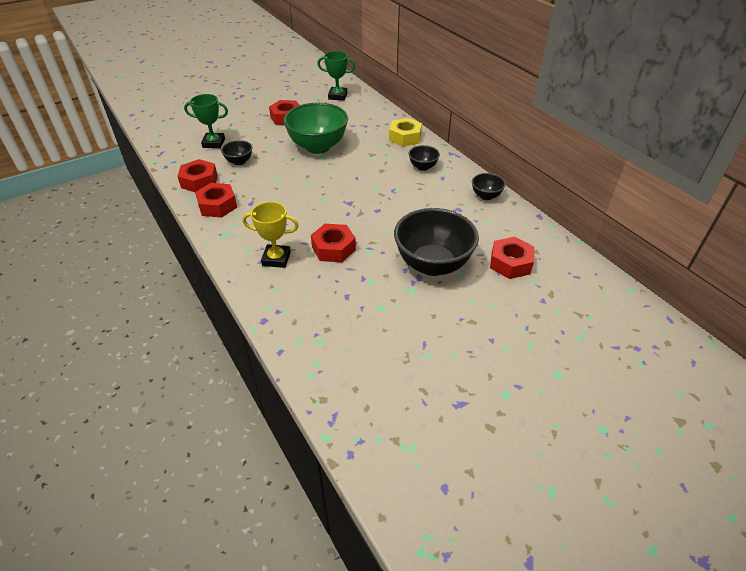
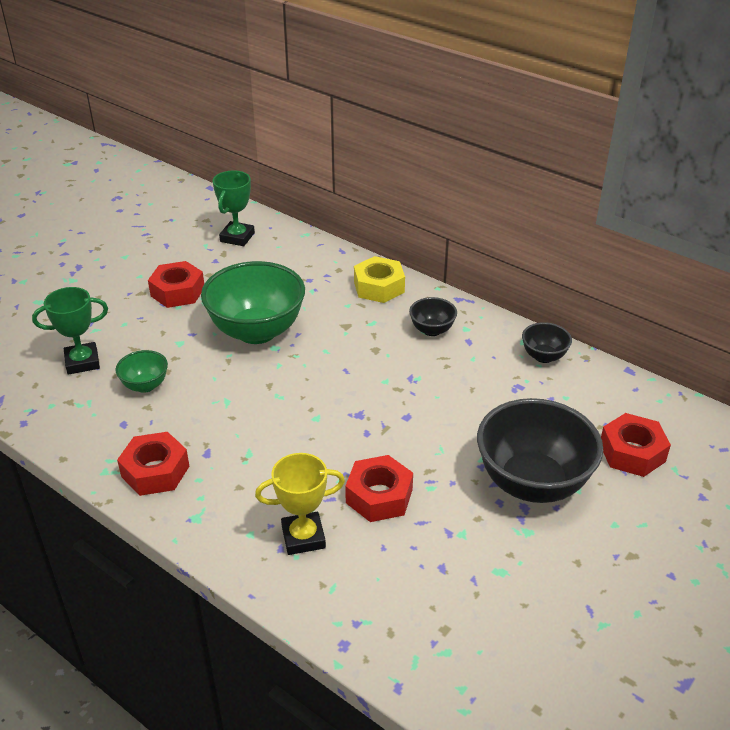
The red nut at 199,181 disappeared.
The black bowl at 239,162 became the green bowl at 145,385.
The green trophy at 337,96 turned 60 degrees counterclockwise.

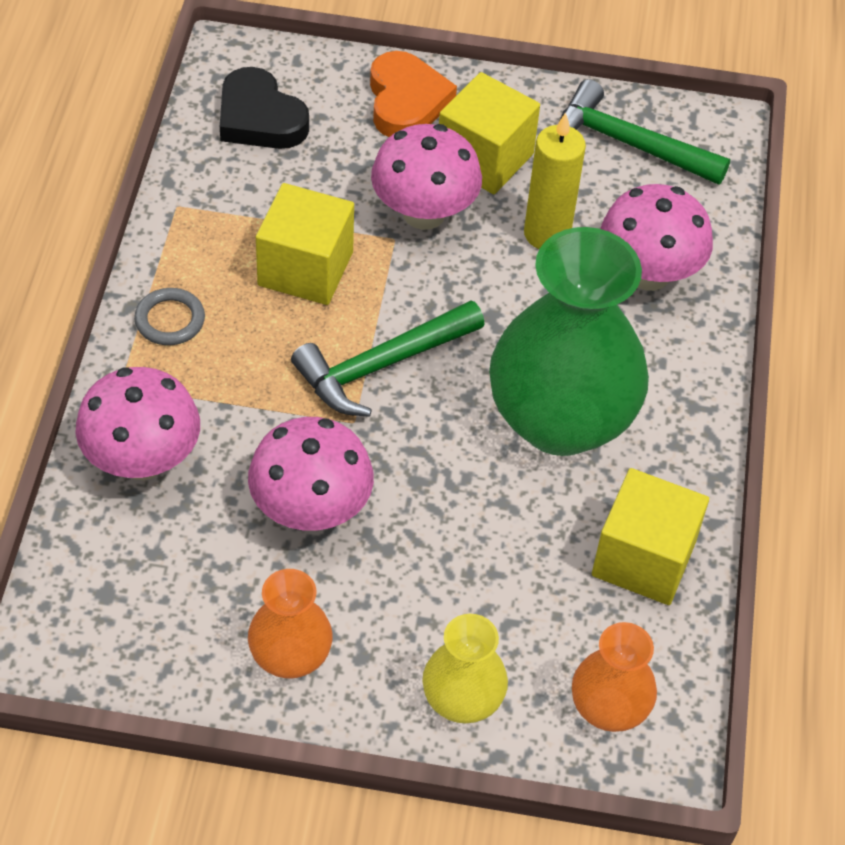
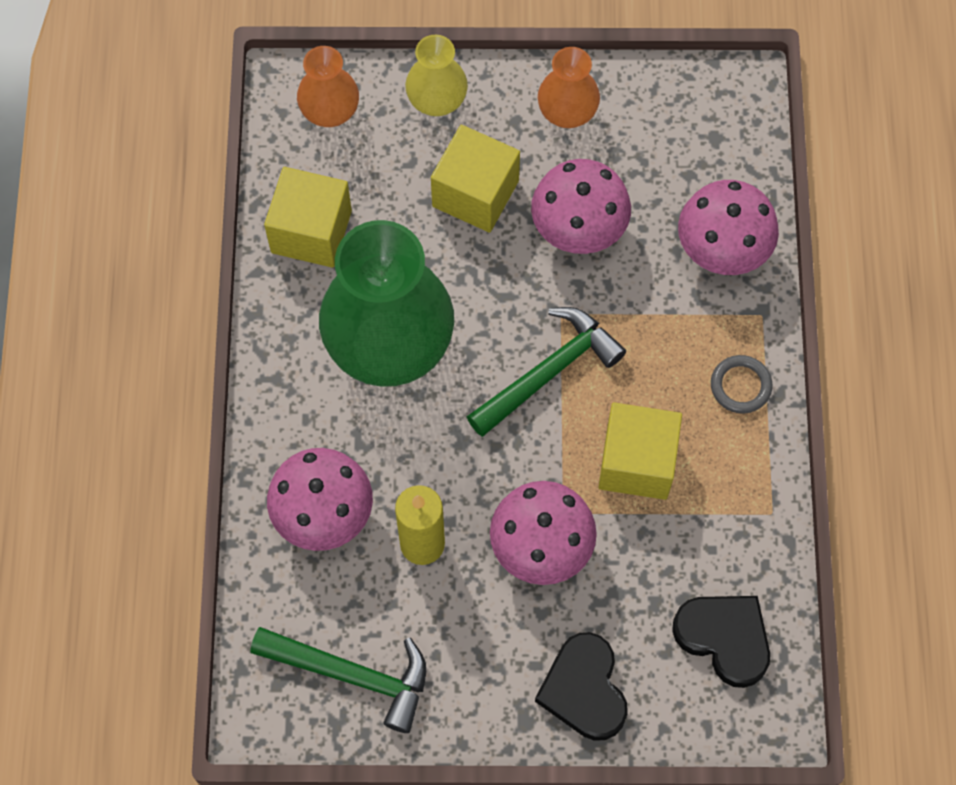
The yellow cube moved from 484,158 to 475,193.
The orange heart at 406,101 became the black heart at 584,690.

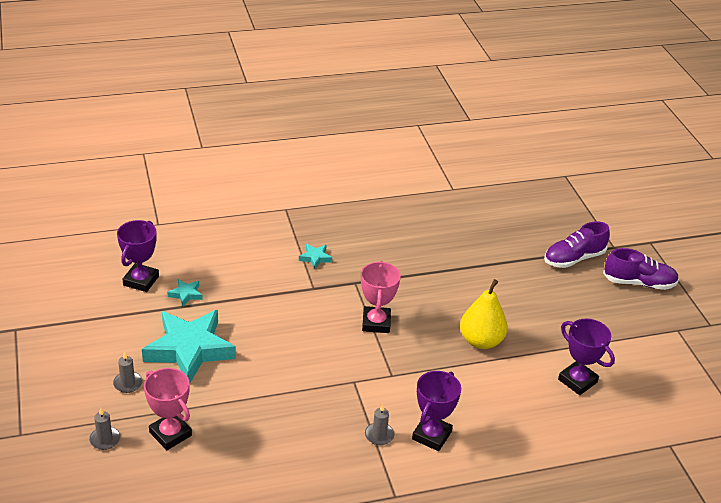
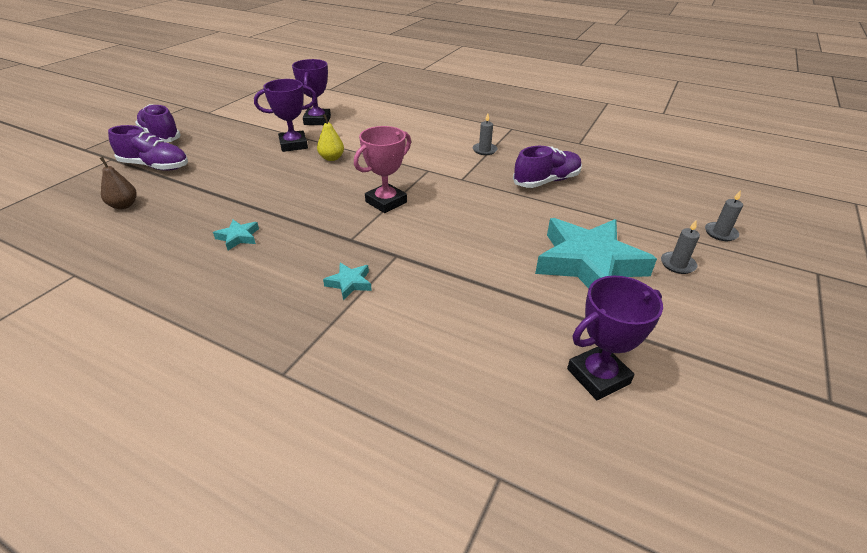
The pink trophy at 170,434 disappeared.
The brown pear at 124,205 appeared.
The purple shoe at 546,181 appeared.
The turquoise star moved from 186,294 to 238,237.
The purple trophy moved from 431,435 to 293,145.
The yellow pear at 481,341 changed to 0.59 times the size.

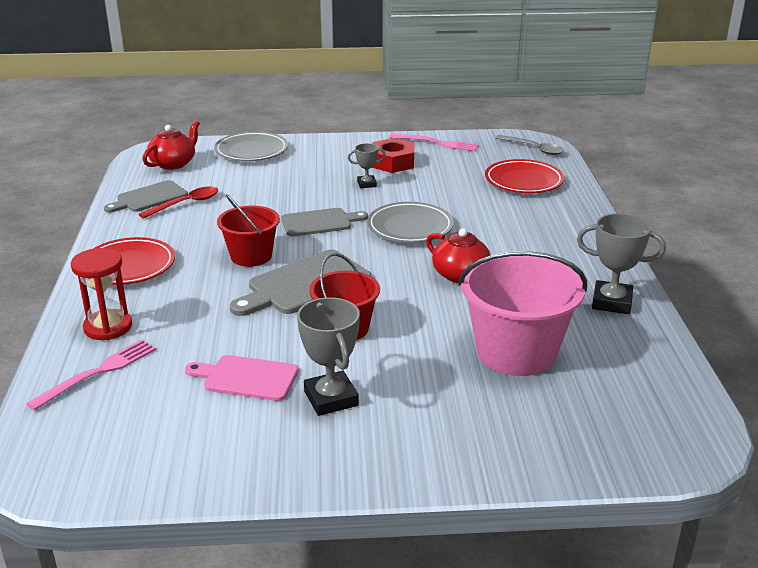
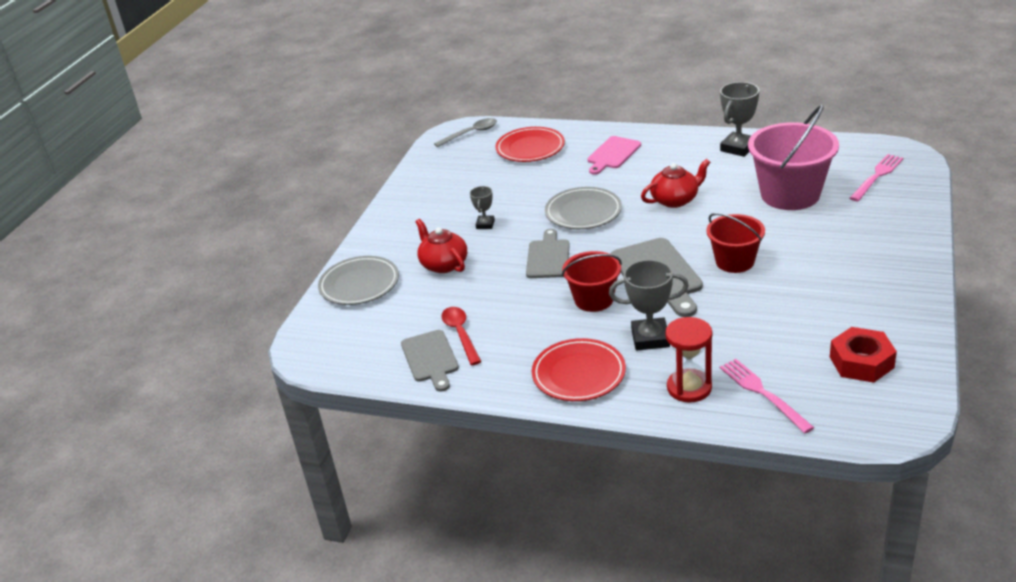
The red teapot moved from 173,163 to 443,264.
The pink cutting board moved from 247,378 to 612,154.
The grey trophy moved from 331,398 to 650,338.
The red nut moved from 392,162 to 861,362.
The pink fork moved from 437,143 to 877,176.

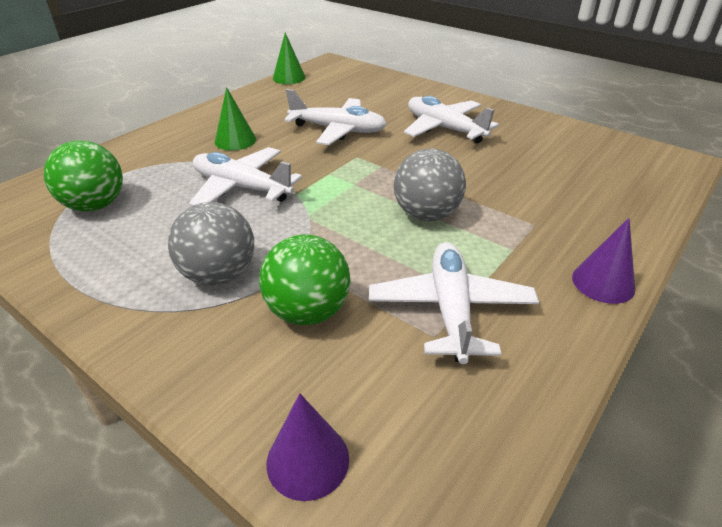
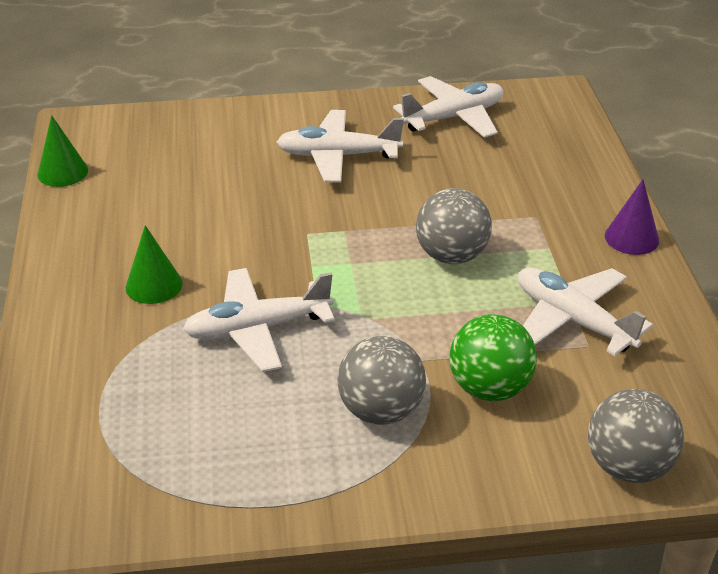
The green ball at 95,205 disappeared.
The white plane moved from 338,130 to 453,117.
The purple cone at 308,460 was replaced by the grey ball at 628,466.

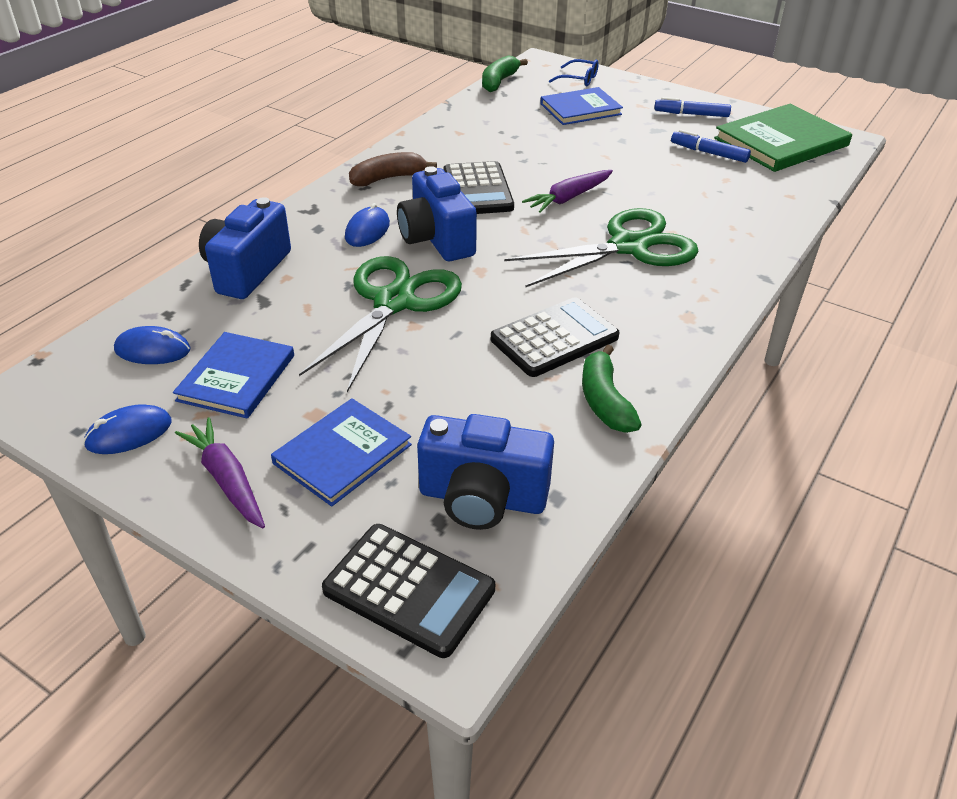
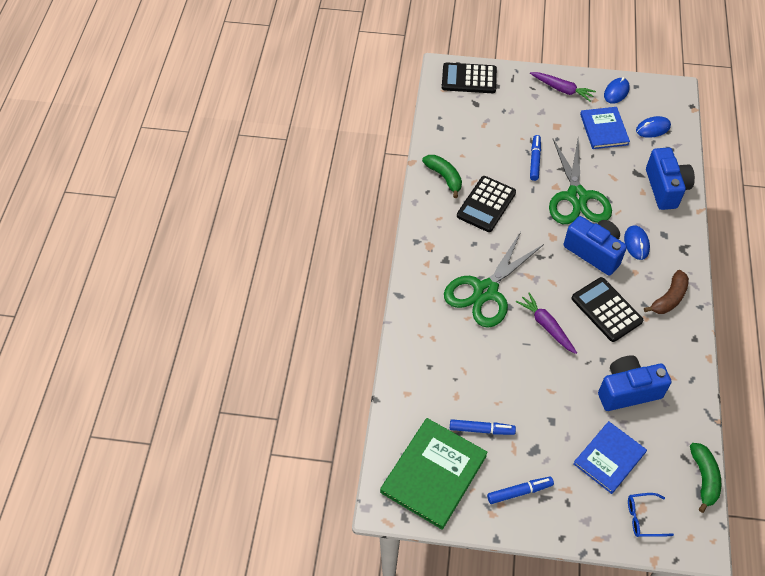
The blue book at 342,454 disappeared.
The blue marker at 534,161 appeared.
The blue camera moved from 482,498 to 627,391.
The purple carrot at 568,198 turned 60 degrees counterclockwise.

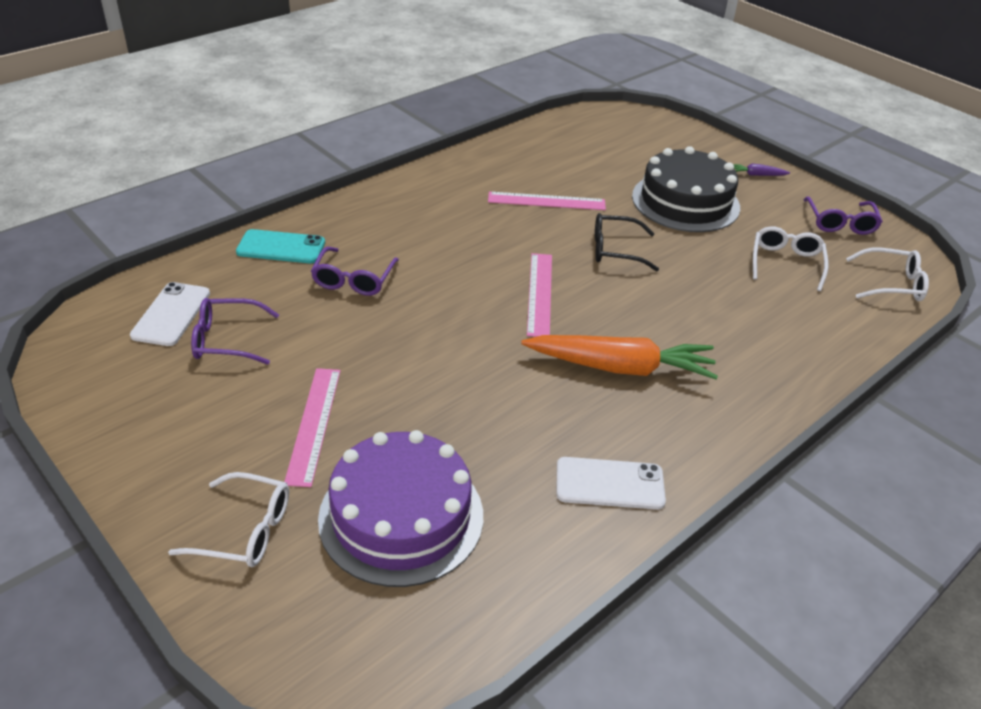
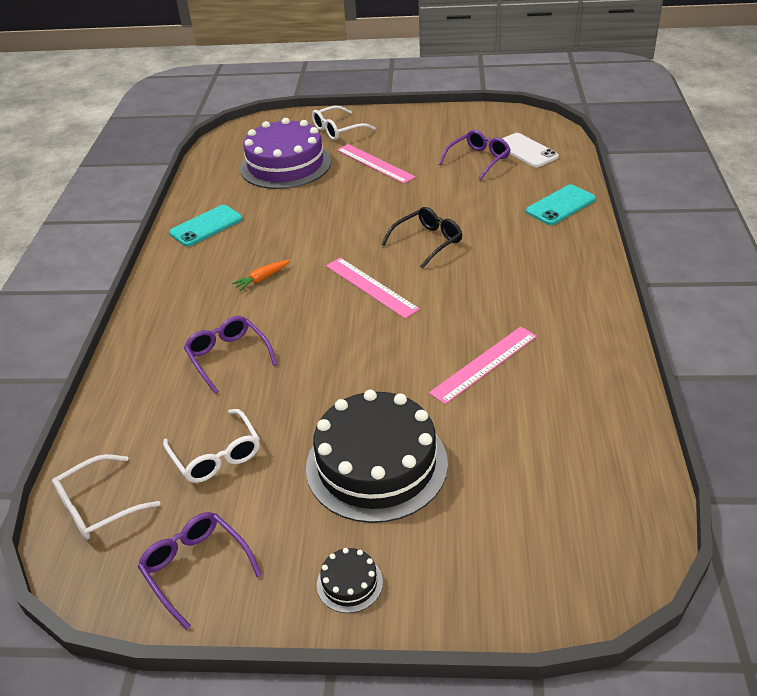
The purple glasses moved from 353,280 to 228,357.
The black glasses moved from 615,250 to 427,242.
The purple carrot at 756,175 was replaced by the black cake at 349,583.
The white phone at 609,484 became the turquoise phone at 206,226.
The orange carrot at 620,367 changed to 0.42 times the size.

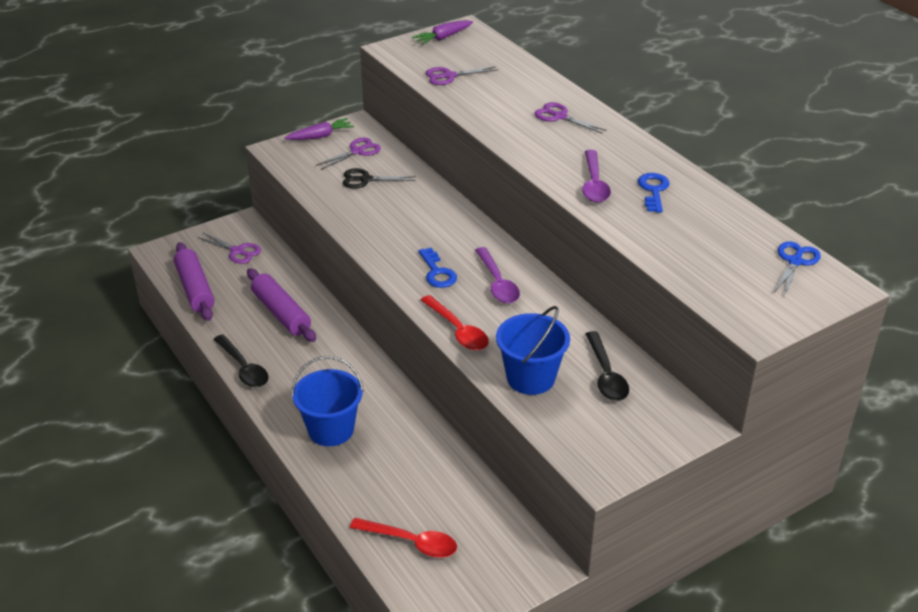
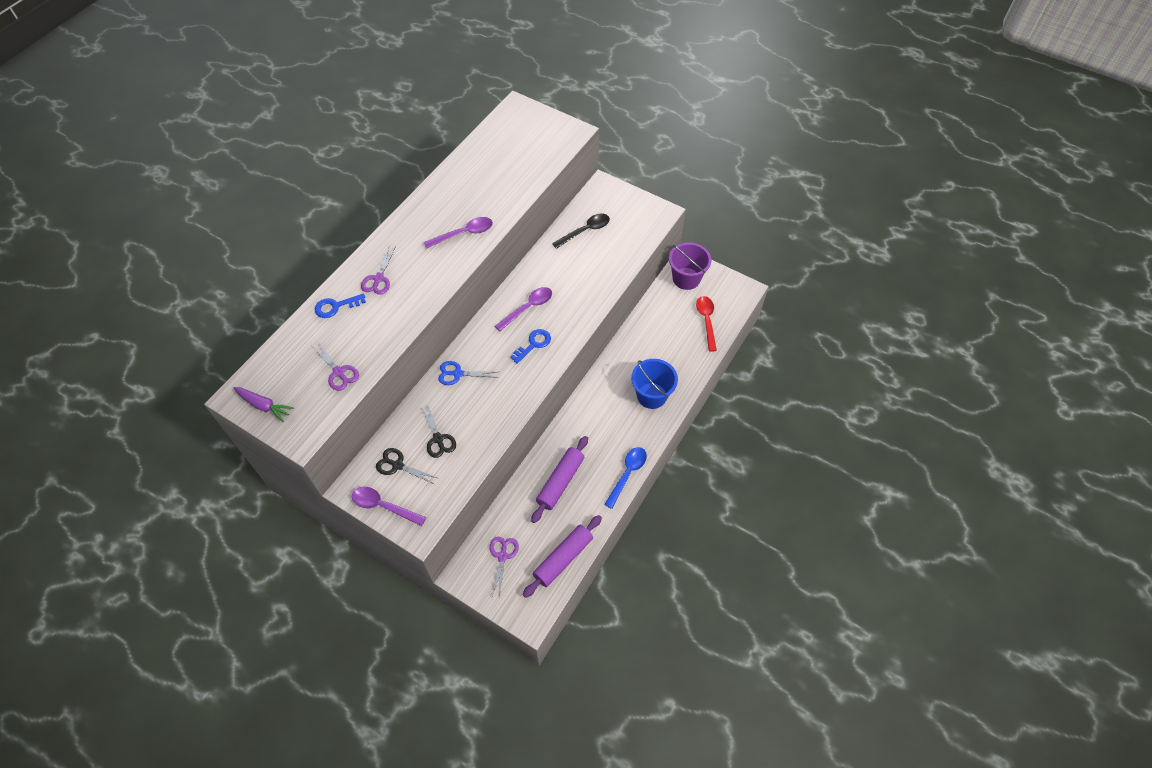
The red spoon at 458,330 disappeared.
The blue bucket at 530,378 disappeared.
The purple bucket at 686,278 appeared.
The blue key moved from 653,190 to 336,306.
The blue scissors moved from 795,262 to 458,374.
The purple carrot at 320,136 was replaced by the purple spoon at 383,506.
The black spoon at 243,368 became the blue spoon at 627,474.
The purple scissors at 357,151 became the black scissors at 397,465.

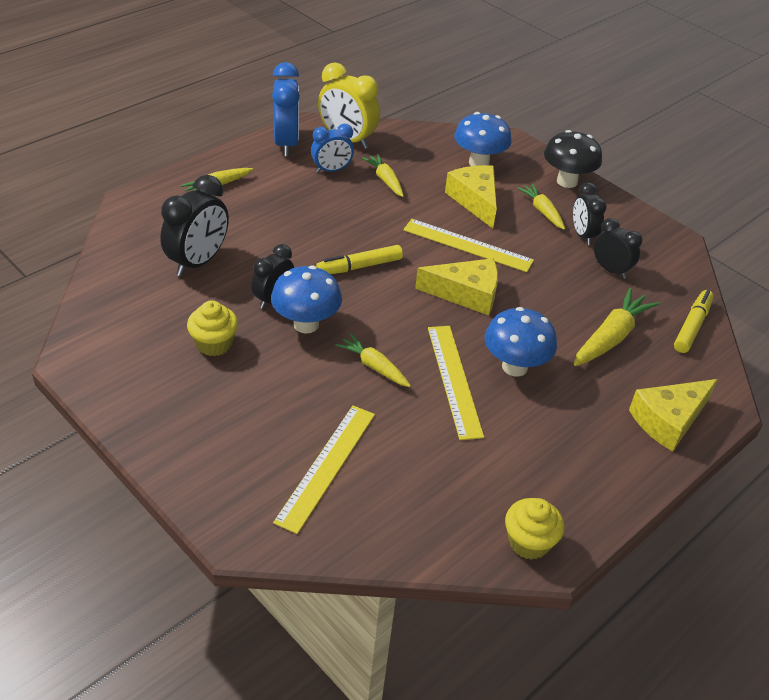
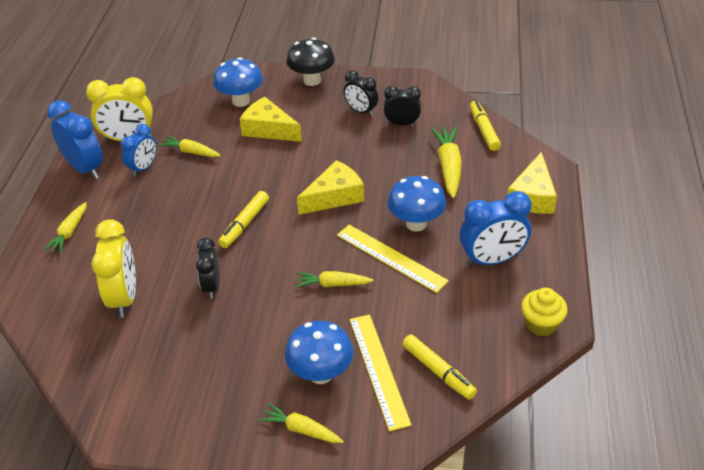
The yellow cupcake at 214,344 disappeared.
The yellow ruler at 467,245 disappeared.
The yellow marker at 438,371 appeared.
The blue clock at 492,260 appeared.
The blue mushroom moved from 306,324 to 321,374.
The yellow carrot moved from 542,211 to 301,429.
The black clock at 198,262 became the yellow clock at 124,297.

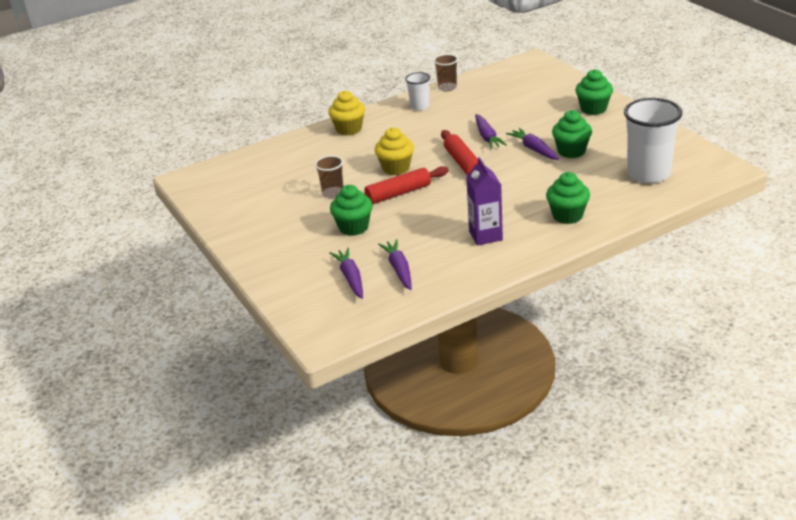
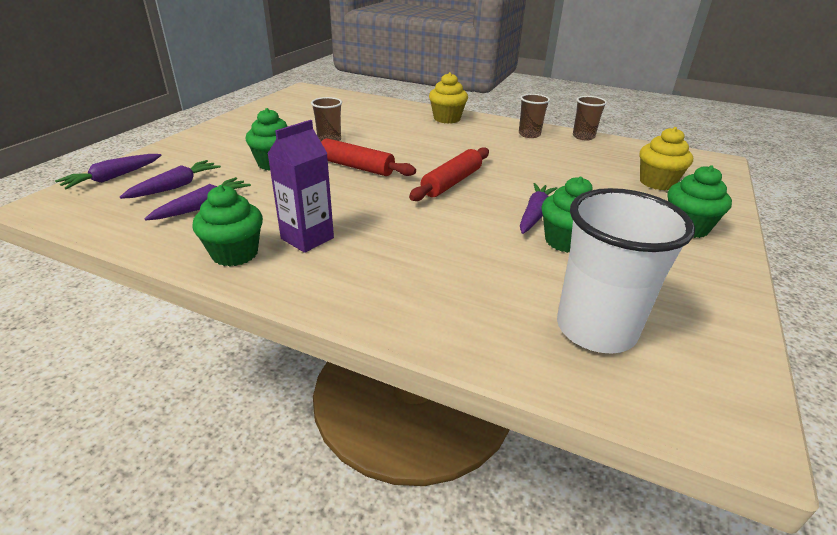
The yellow cupcake moved from 396,168 to 657,182.
The purple carrot moved from 487,137 to 113,177.
The green cupcake moved from 567,215 to 235,253.
The white cup at 419,106 became the brown cup at 529,134.

